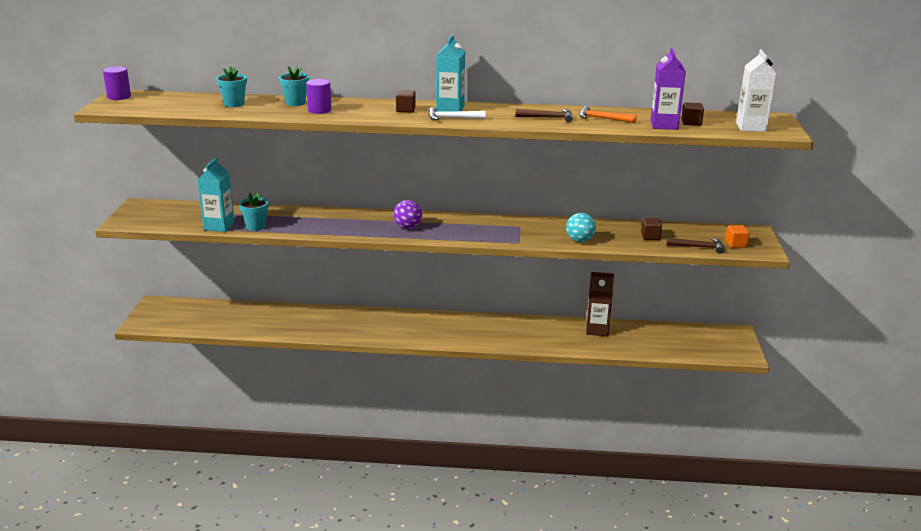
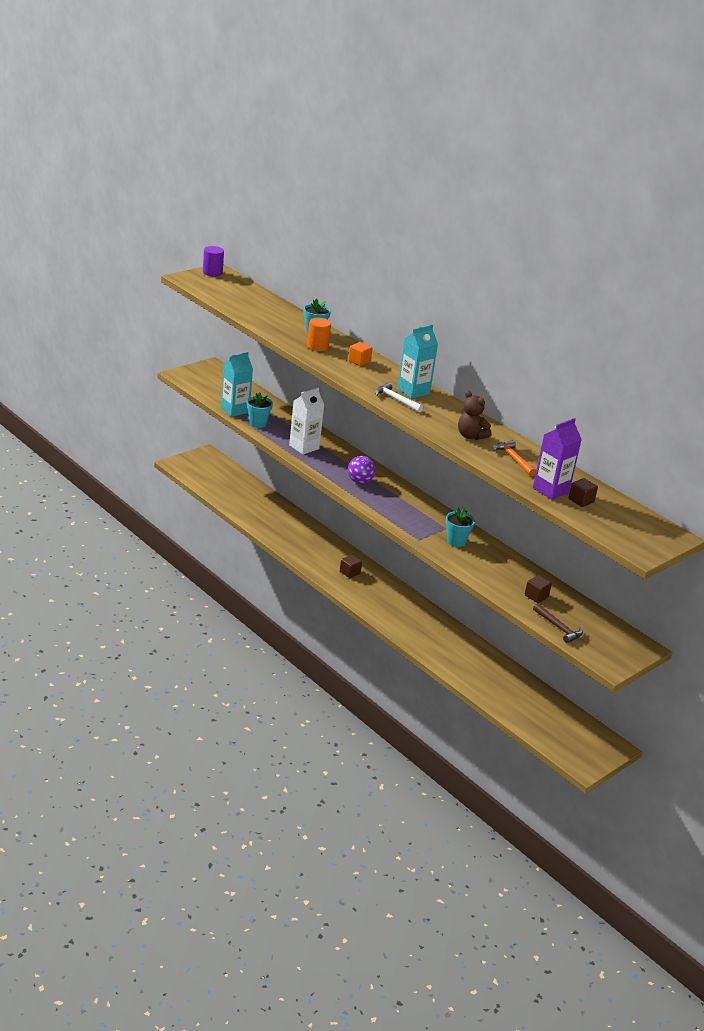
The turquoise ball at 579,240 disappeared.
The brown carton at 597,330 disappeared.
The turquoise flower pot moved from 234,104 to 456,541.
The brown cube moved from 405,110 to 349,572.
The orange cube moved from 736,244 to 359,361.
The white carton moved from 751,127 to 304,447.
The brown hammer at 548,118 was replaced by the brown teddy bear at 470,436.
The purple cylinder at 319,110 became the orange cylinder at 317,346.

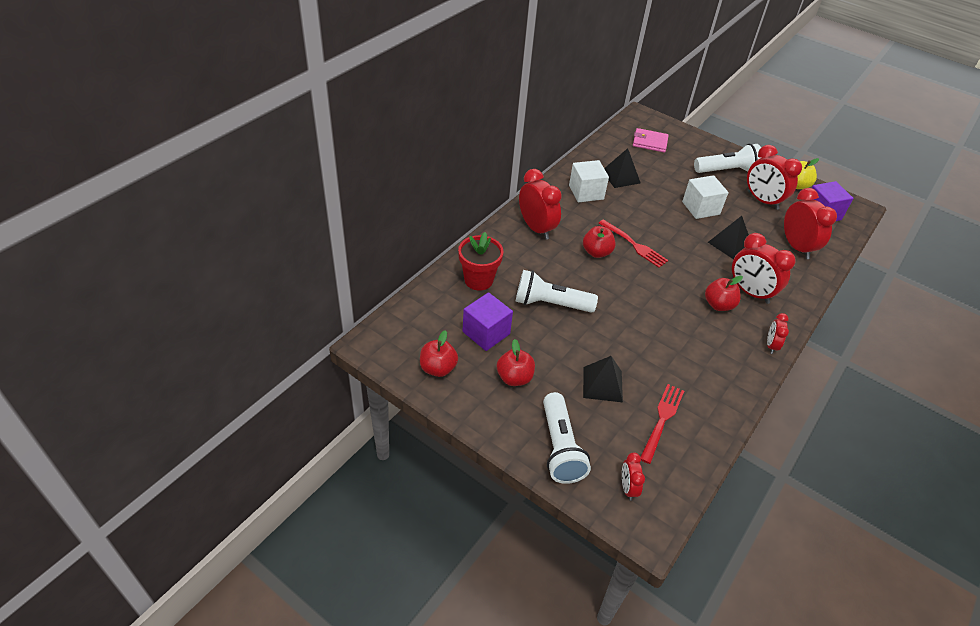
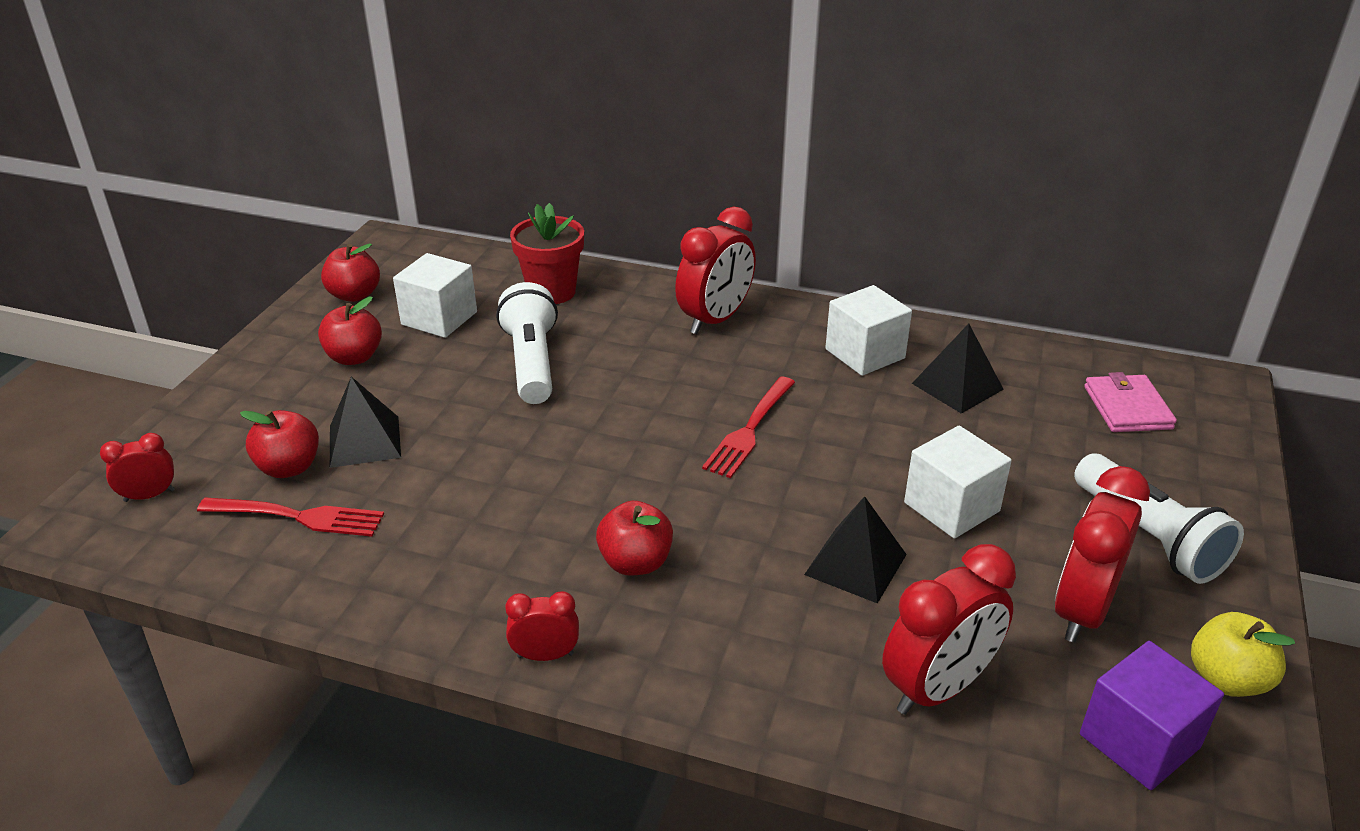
The white flashlight at 560,447 disappeared.
The red clock at 750,292 disappeared.
The red apple moved from 596,252 to 289,467.
The purple cube at 486,333 became the white cube at 439,318.

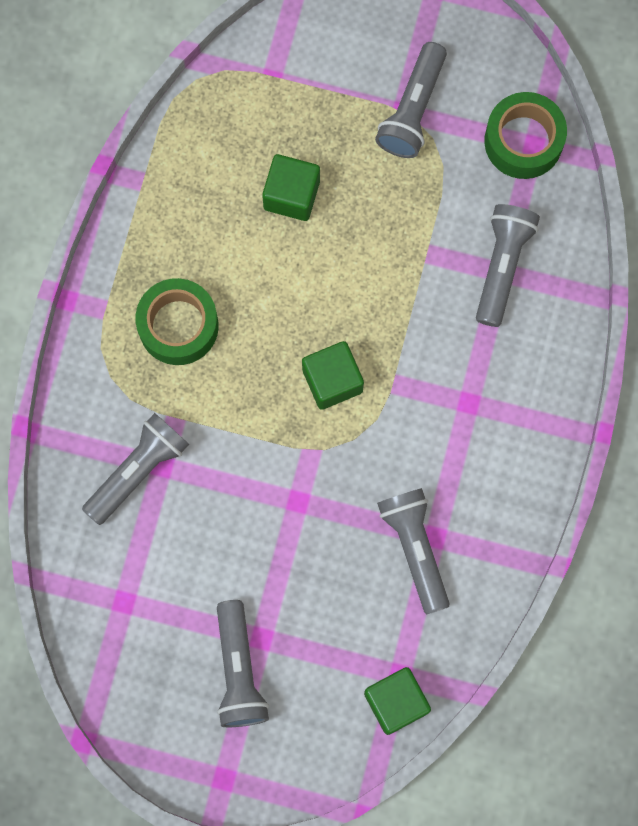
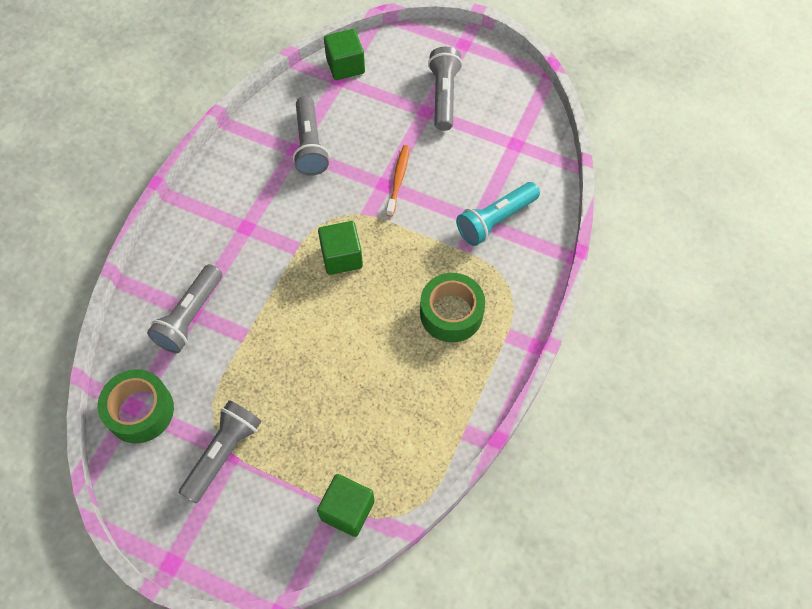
The orange toothbrush at 398,179 appeared.
The green cube moved from 291,195 to 347,510.
The grey flashlight at 138,471 became the turquoise flashlight at 495,220.

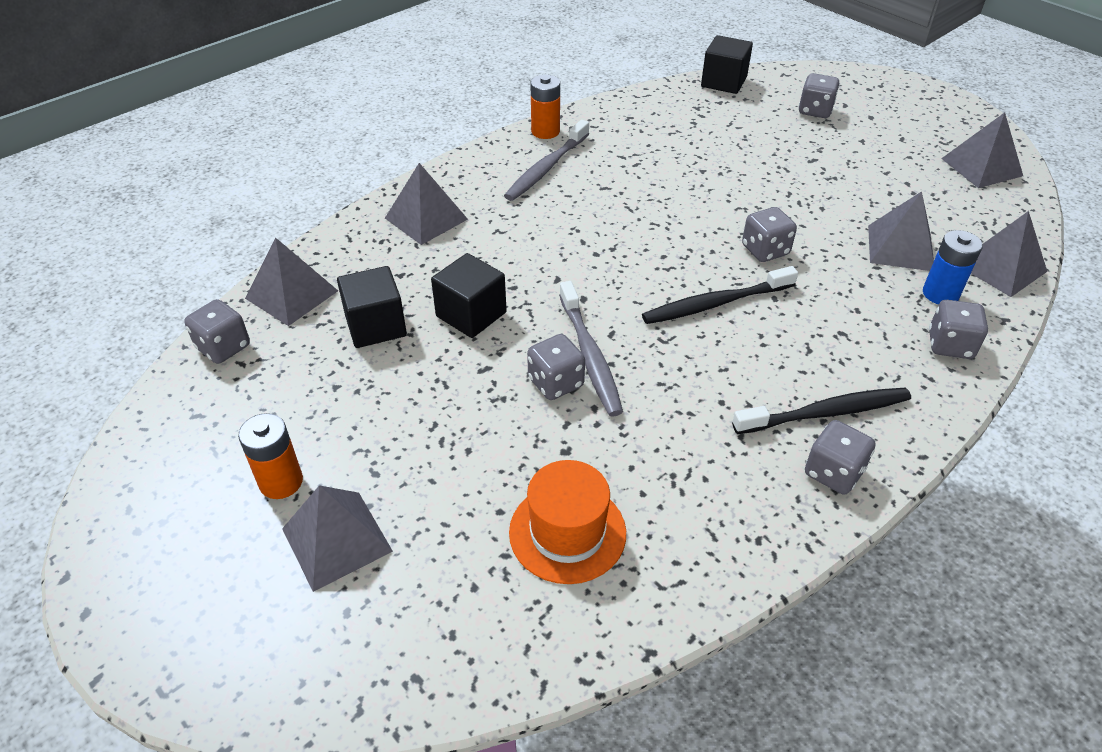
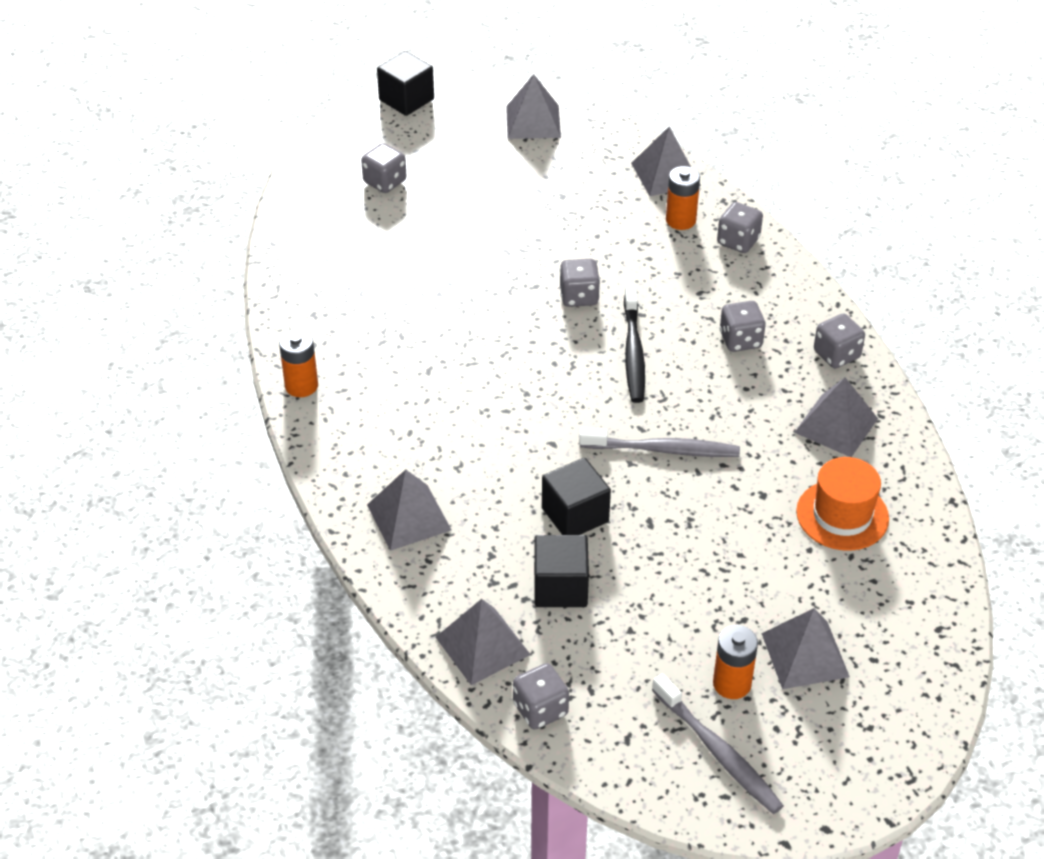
The black toothbrush at 826,413 disappeared.
The grey toothbrush moved from 546,168 to 718,752.
The grey dice moved from 555,383 to 740,340.
The black cube moved from 723,82 to 406,99.
The grey pyramid moved from 900,247 to 836,425.
The blue battery at 940,294 became the orange battery at 680,220.

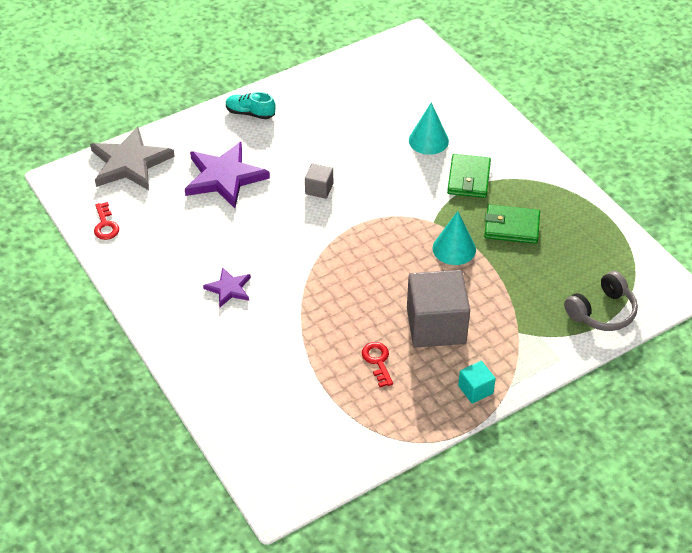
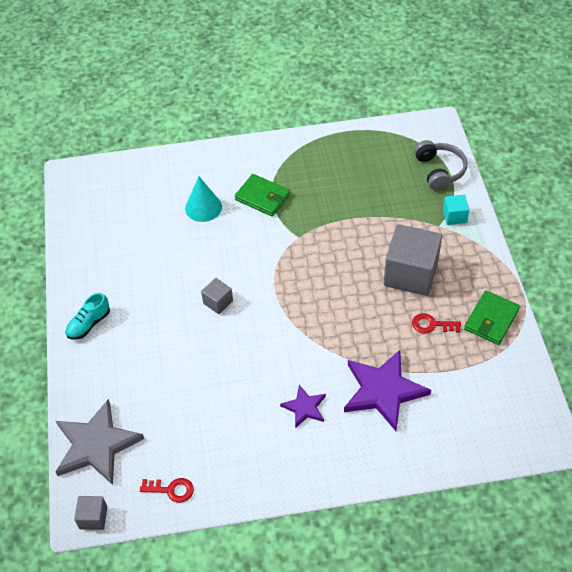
The turquoise cone at 454,248 disappeared.
The grey cube at 93,517 appeared.
The purple star moved from 224,177 to 383,391.
The turquoise cube moved from 475,389 to 454,216.
The green wallet moved from 511,227 to 491,319.

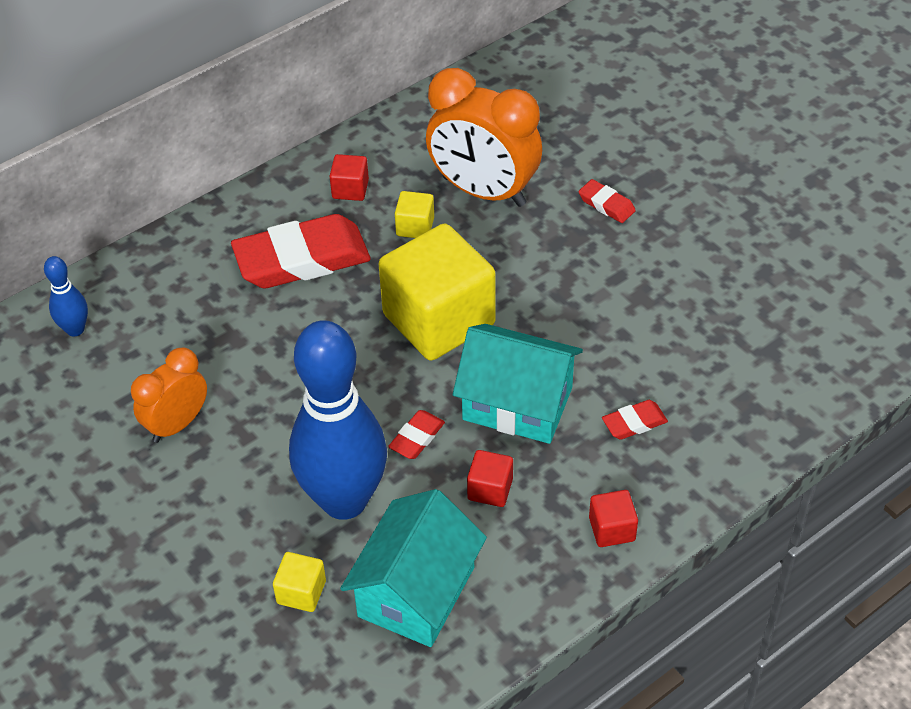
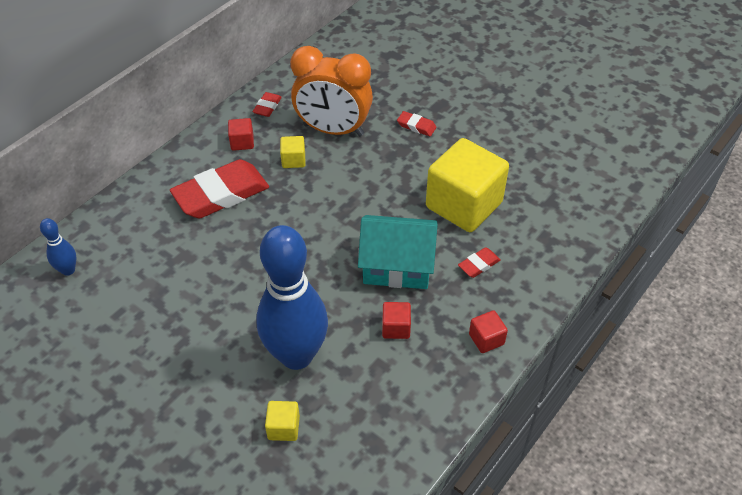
The orange clock at 177,424 disappeared.
The turquoise house at 416,592 disappeared.
The yellow cube moved from 439,320 to 464,205.
The red eraser moved from 417,438 to 267,107.

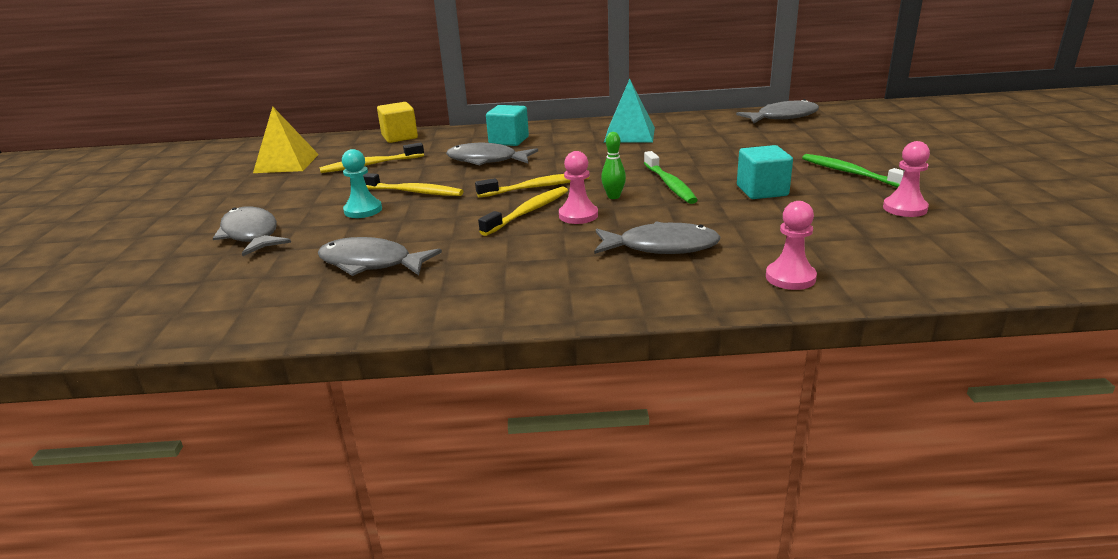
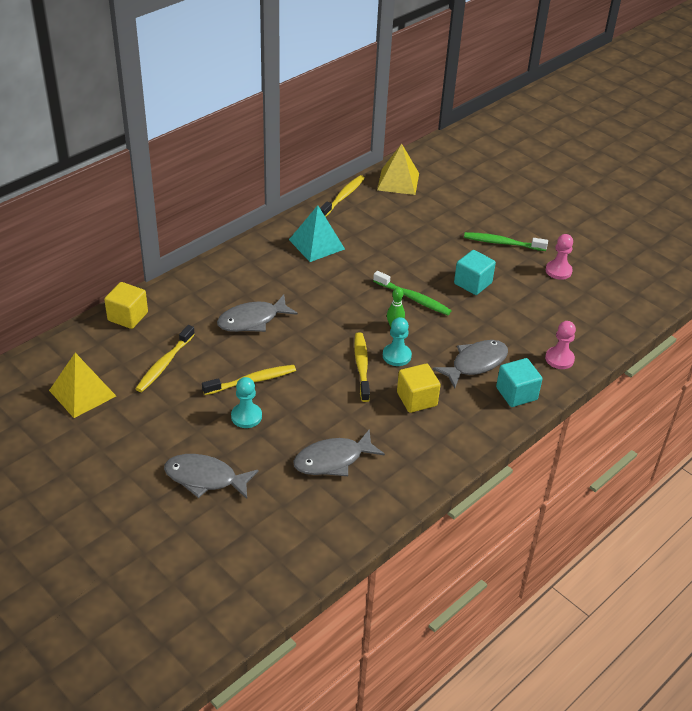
The yellow cube at 417,399 appeared.
The yellow toothbrush moved from 536,187 to 343,197.
The turquoise cube moved from 509,141 to 516,393.
The grey fish at 782,117 was replaced by the yellow pyramid at 398,181.
The pink pawn at 578,215 became the turquoise pawn at 396,356.

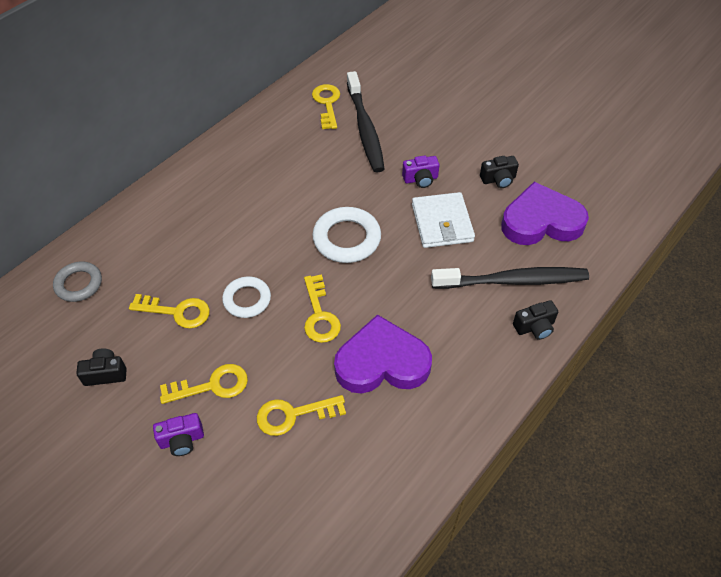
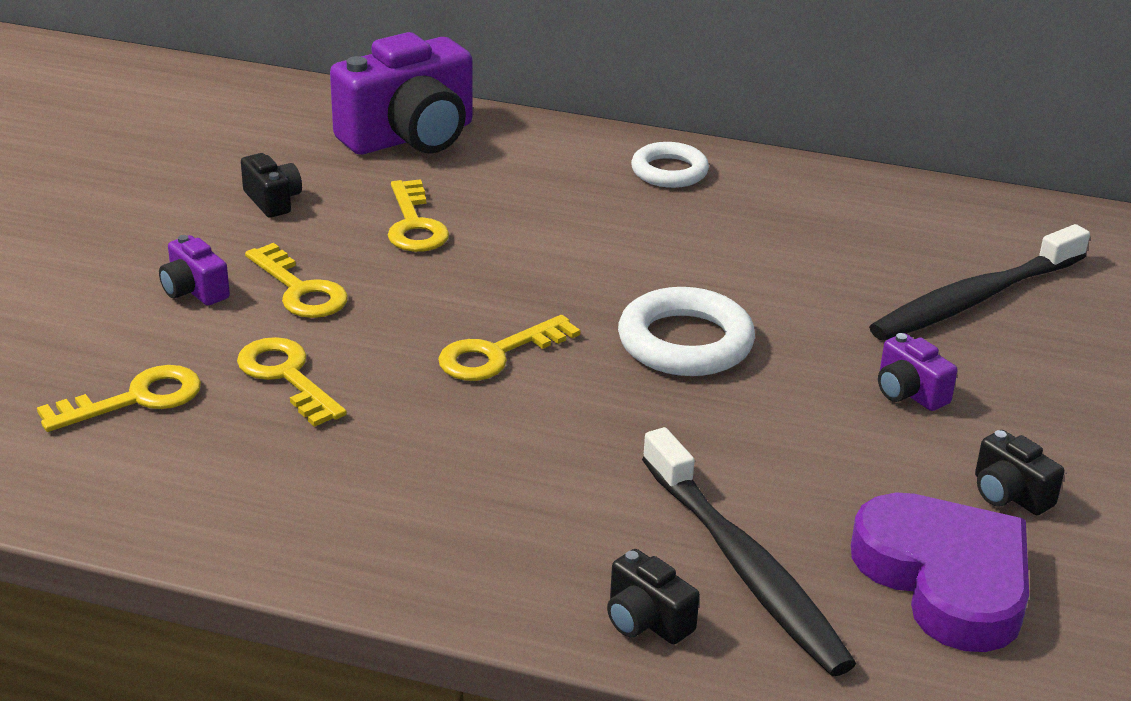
The purple heart at 382,362 disappeared.
The white wallet at 442,223 disappeared.
The white ring moved from 247,299 to 669,171.
The yellow key moved from 327,103 to 136,399.
The grey ring at 79,284 was replaced by the purple camera at 410,137.

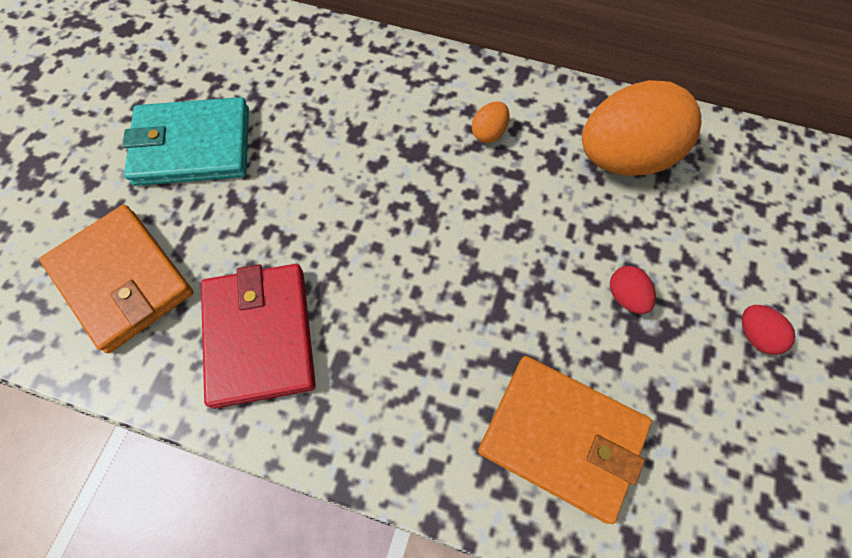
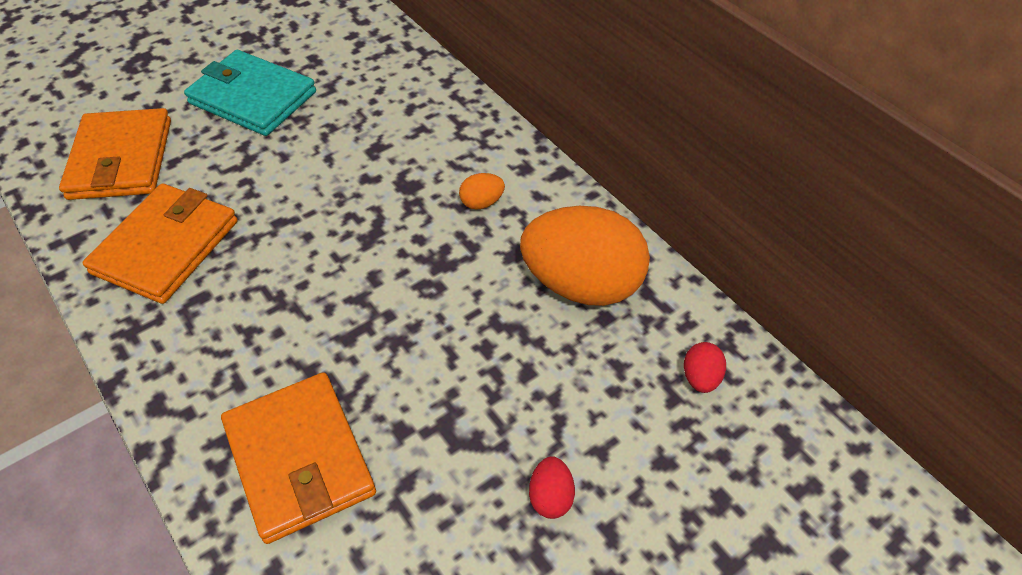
The red egg moved from 626,296 to 700,378.
The red wallet at 260,335 became the orange wallet at 166,247.

